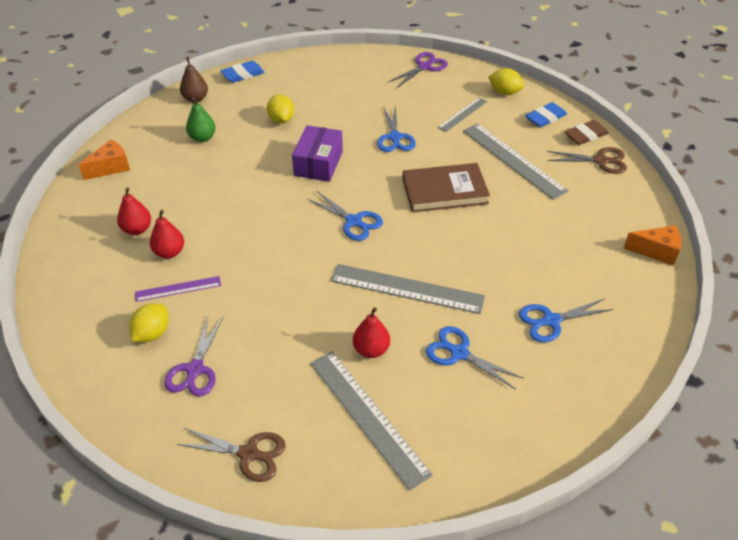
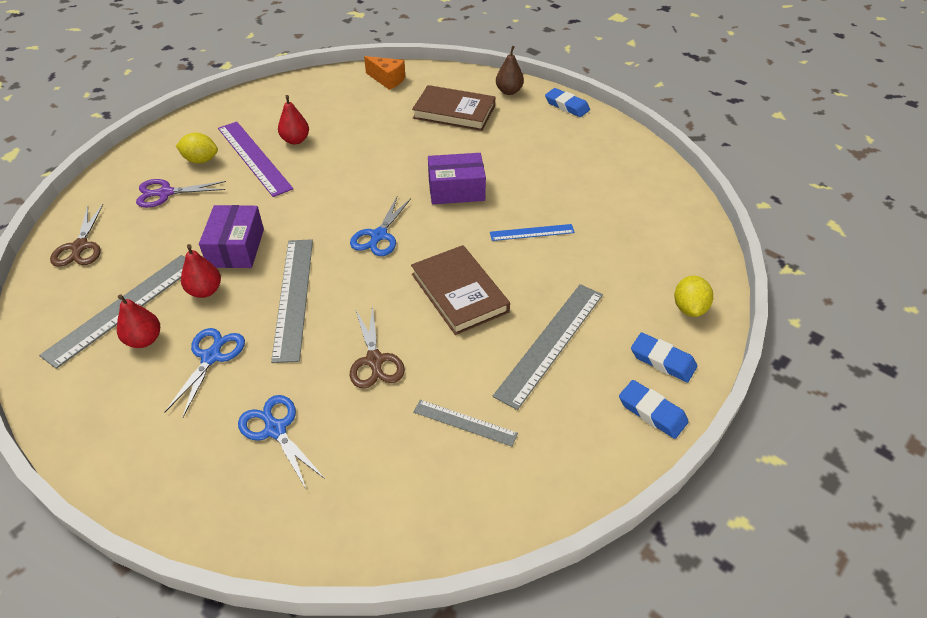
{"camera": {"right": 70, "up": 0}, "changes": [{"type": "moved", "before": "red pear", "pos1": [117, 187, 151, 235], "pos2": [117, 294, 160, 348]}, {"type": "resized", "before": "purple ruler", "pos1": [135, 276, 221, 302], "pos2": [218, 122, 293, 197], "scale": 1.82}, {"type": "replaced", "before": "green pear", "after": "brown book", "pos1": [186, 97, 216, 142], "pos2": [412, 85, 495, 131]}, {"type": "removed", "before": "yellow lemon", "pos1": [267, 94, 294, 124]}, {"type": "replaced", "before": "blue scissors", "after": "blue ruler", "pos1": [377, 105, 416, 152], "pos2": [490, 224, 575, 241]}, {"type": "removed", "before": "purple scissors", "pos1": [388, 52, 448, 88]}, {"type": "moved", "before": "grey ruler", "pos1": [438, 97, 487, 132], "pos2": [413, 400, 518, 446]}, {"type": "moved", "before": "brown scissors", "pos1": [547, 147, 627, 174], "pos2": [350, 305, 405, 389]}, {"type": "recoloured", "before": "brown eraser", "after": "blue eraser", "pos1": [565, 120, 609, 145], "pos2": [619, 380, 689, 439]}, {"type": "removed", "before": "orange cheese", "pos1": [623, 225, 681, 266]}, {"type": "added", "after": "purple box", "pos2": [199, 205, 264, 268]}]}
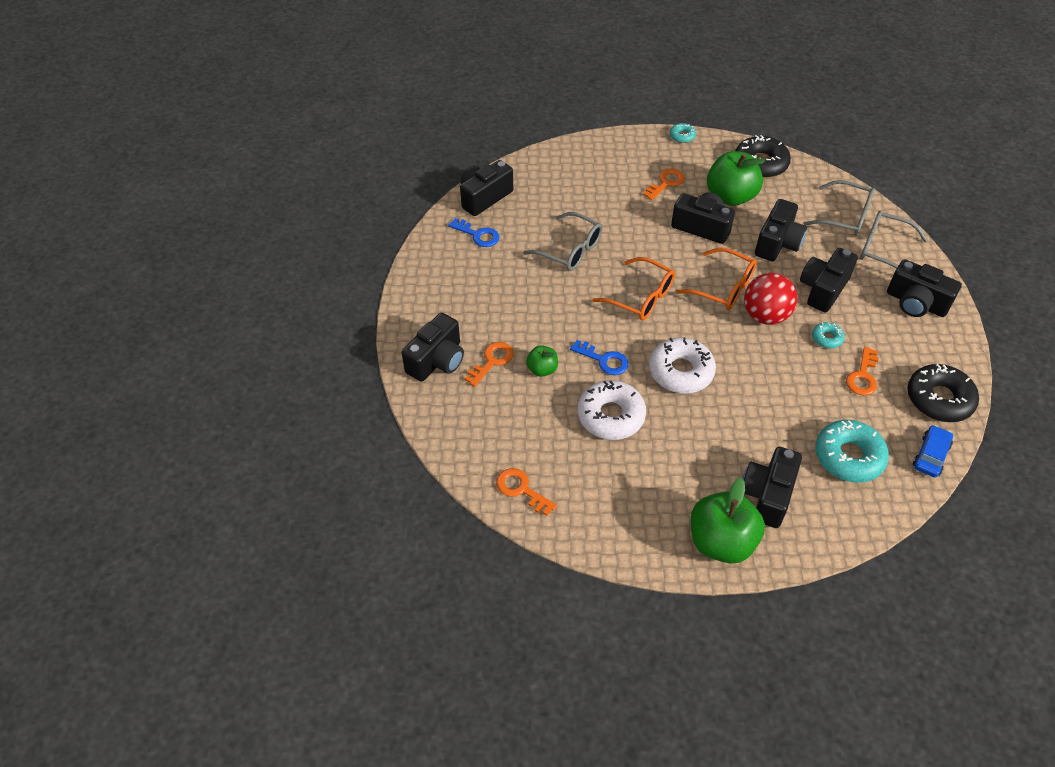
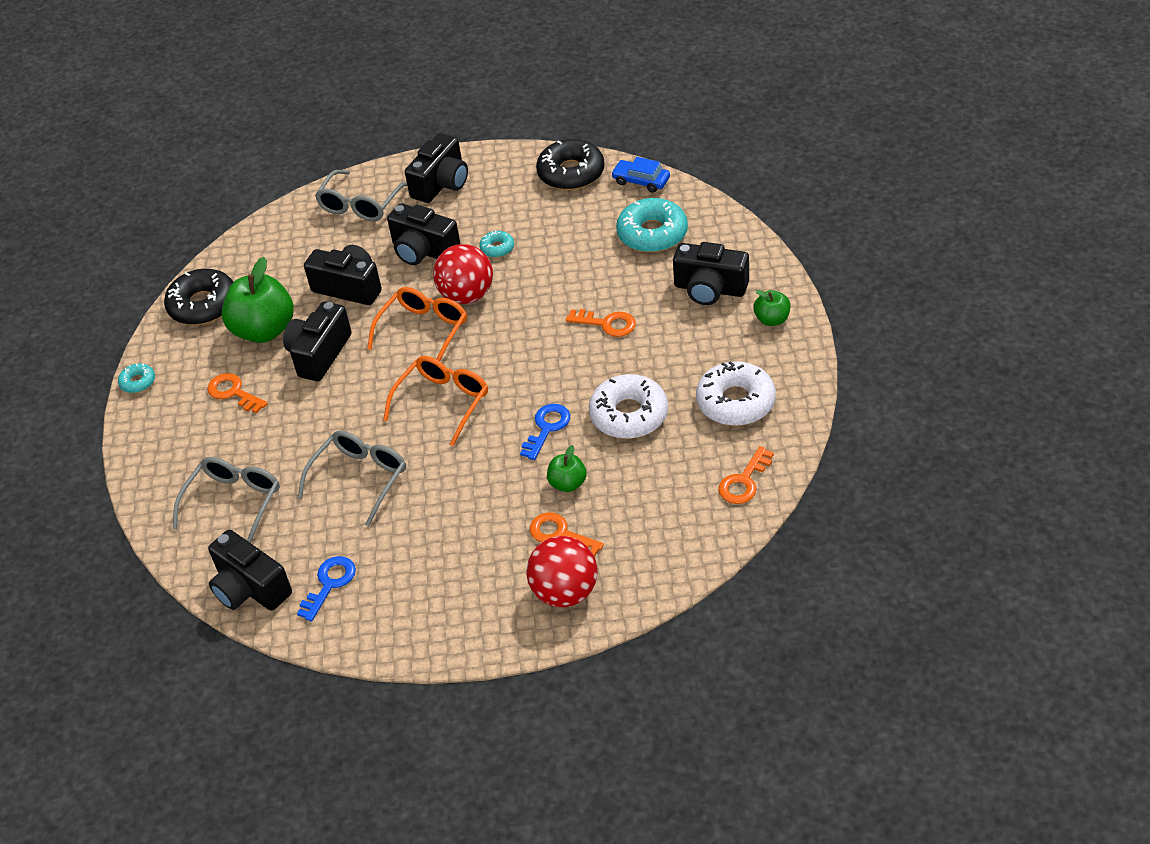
{"camera": {"right": -90, "up": -5}, "changes": [{"type": "replaced", "before": "black camera", "after": "red ball", "pos1": [402, 313, 464, 382], "pos2": [527, 536, 597, 607]}, {"type": "moved", "before": "white donut", "pos1": [649, 337, 716, 393], "pos2": [696, 361, 776, 426]}, {"type": "resized", "before": "green apple", "pos1": [691, 478, 765, 564], "pos2": [753, 290, 790, 326], "scale": 0.51}, {"type": "moved", "before": "grey glasses", "pos1": [803, 180, 875, 236], "pos2": [173, 457, 280, 543]}, {"type": "moved", "before": "orange key", "pos1": [846, 347, 879, 396], "pos2": [566, 309, 636, 337]}]}
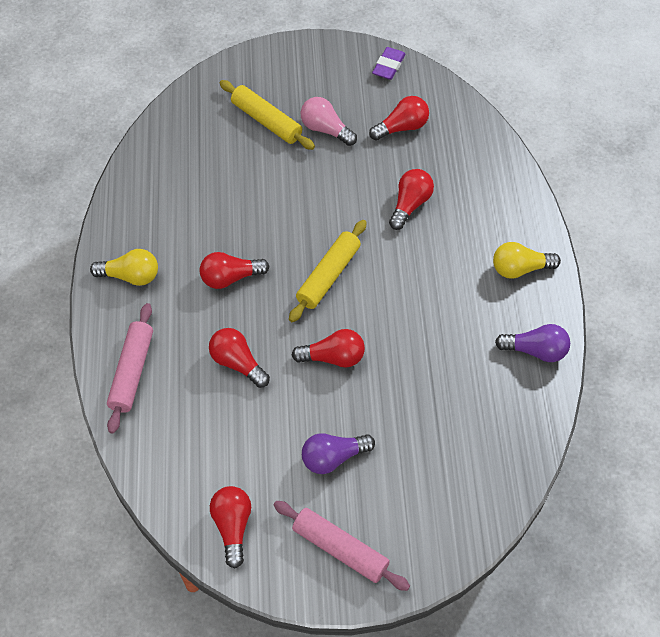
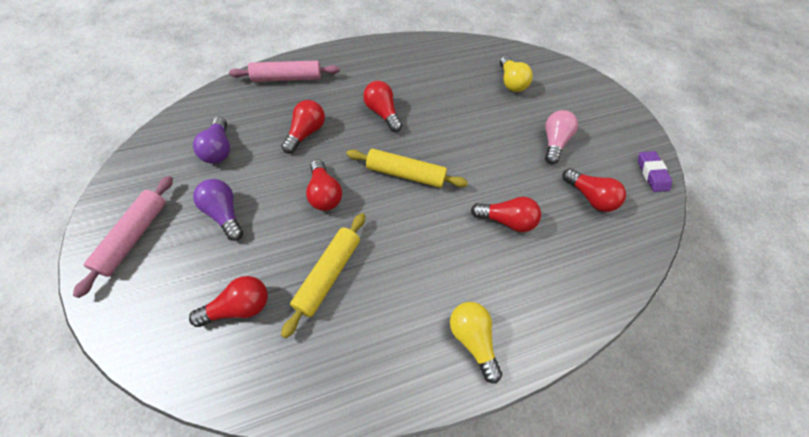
{"camera": {"right": 70, "up": 0}, "changes": [{"type": "moved", "before": "yellow light bulb", "pos1": [90, 249, 158, 286], "pos2": [500, 55, 533, 92]}, {"type": "moved", "before": "red light bulb", "pos1": [210, 486, 251, 569], "pos2": [189, 276, 268, 327]}, {"type": "moved", "before": "yellow rolling pin", "pos1": [220, 80, 315, 150], "pos2": [281, 213, 365, 338]}, {"type": "turned", "before": "purple eraser", "pos1": [372, 47, 406, 80], "pos2": [638, 151, 672, 192], "turn": 75}, {"type": "moved", "before": "purple light bulb", "pos1": [495, 324, 570, 362], "pos2": [193, 117, 230, 164]}]}
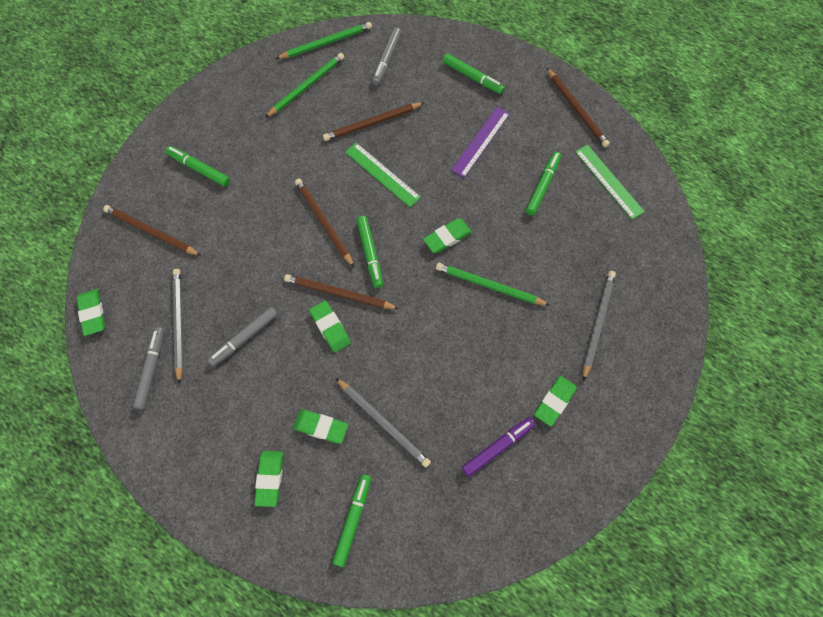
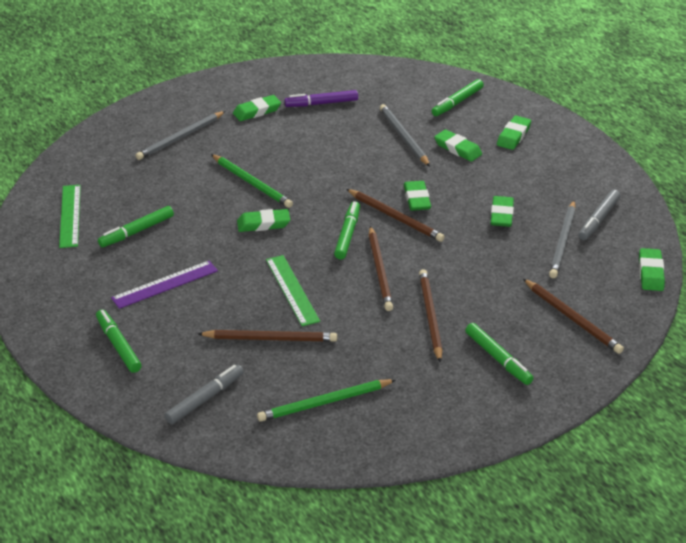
{"camera": {"right": -155, "up": -30}, "changes": [{"type": "replaced", "before": "grey marker", "after": "green eraser", "pos1": [208, 307, 278, 367], "pos2": [491, 196, 514, 227]}, {"type": "removed", "before": "green pencil", "pos1": [276, 22, 372, 59]}, {"type": "moved", "before": "brown pencil", "pos1": [547, 68, 610, 147], "pos2": [419, 269, 443, 363]}]}
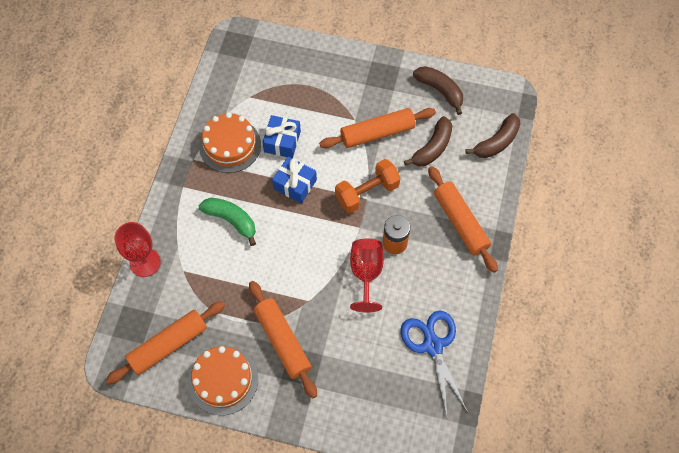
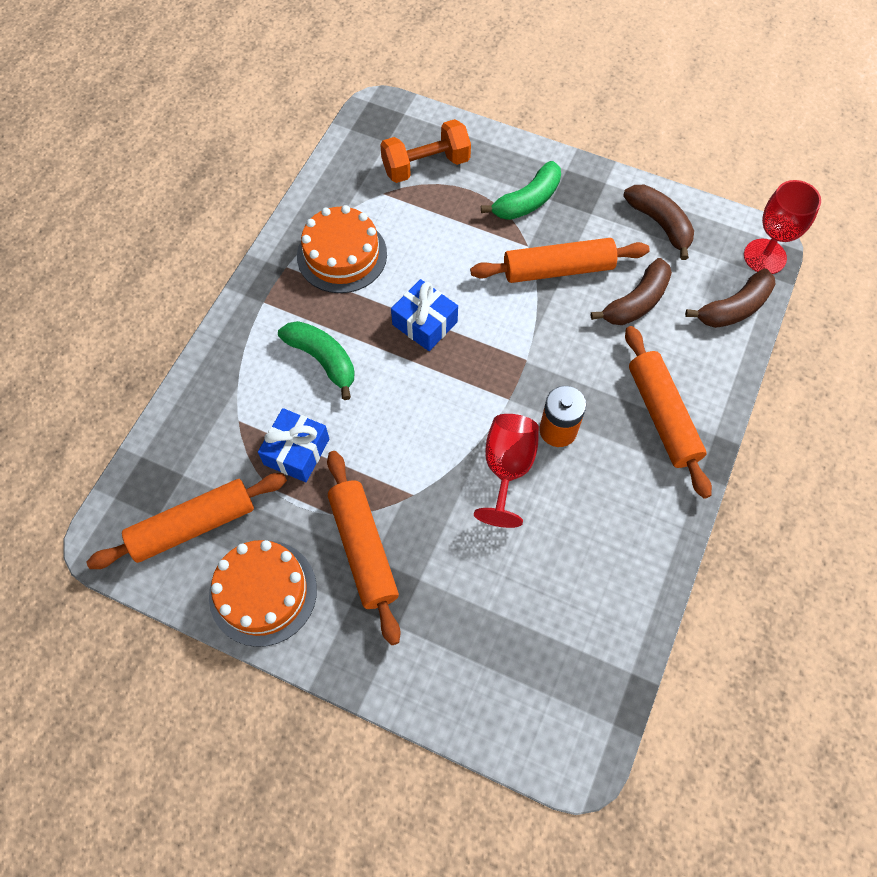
{"camera": {"right": 10, "up": 0}, "changes": [{"type": "moved", "before": "red goblet", "pos1": [115, 222, 161, 277], "pos2": [744, 180, 821, 274]}, {"type": "moved", "before": "blue gift", "pos1": [262, 115, 301, 158], "pos2": [258, 408, 329, 482]}, {"type": "moved", "before": "orange dumbbell", "pos1": [335, 159, 401, 213], "pos2": [380, 119, 471, 183]}, {"type": "removed", "before": "blue scissors", "pos1": [401, 311, 468, 416]}, {"type": "added", "after": "green banana", "pos2": [481, 161, 561, 220]}]}
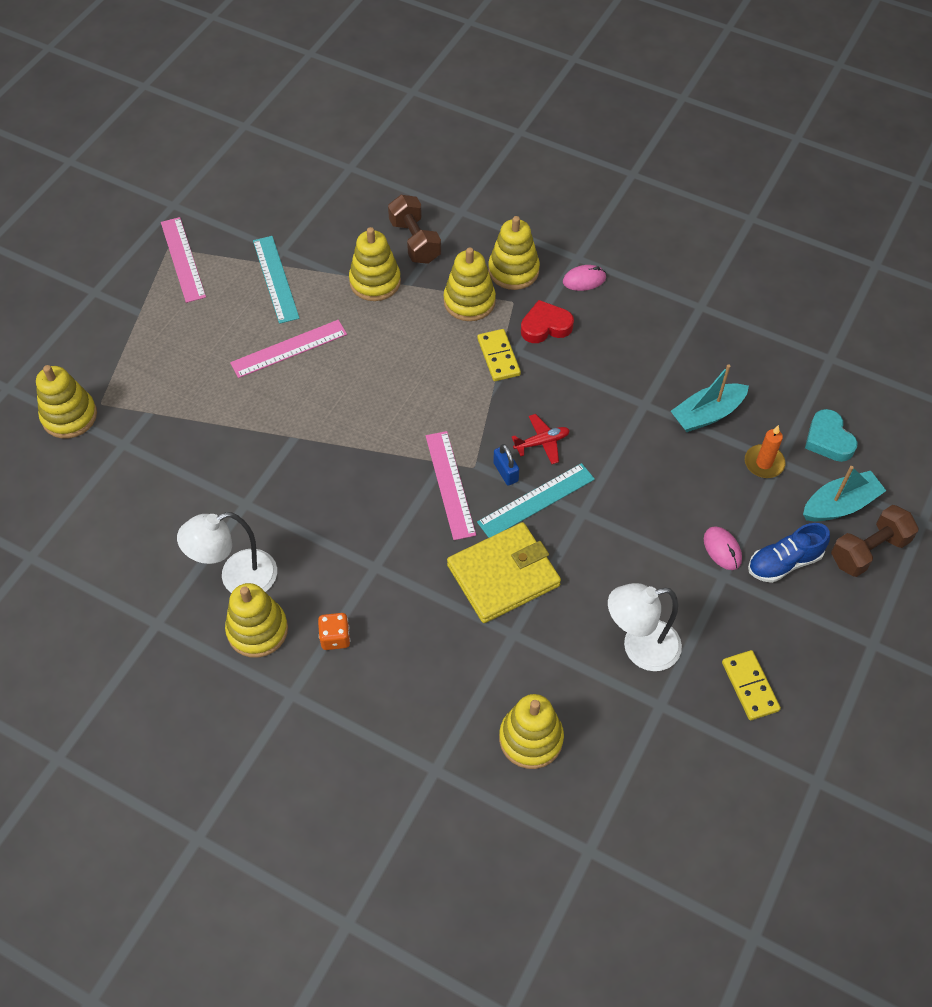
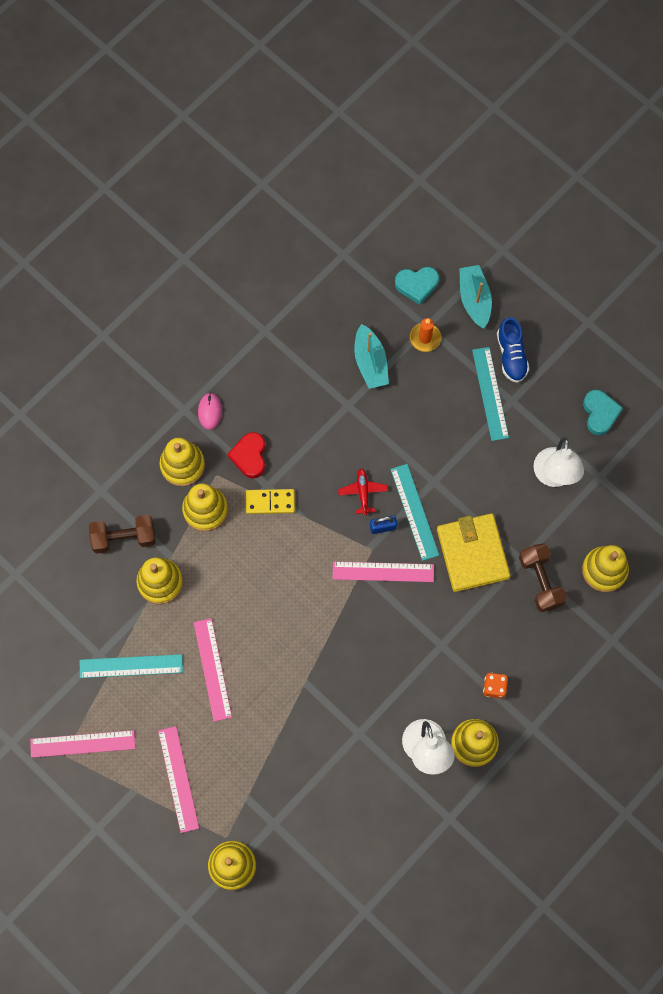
{"camera": {"right": -75, "up": 15}, "changes": [{"type": "replaced", "before": "pink mouse", "after": "turquoise ruler", "pos1": [704, 526, 742, 570], "pos2": [472, 347, 509, 441]}, {"type": "replaced", "before": "yellow domino", "after": "turquoise heart", "pos1": [722, 650, 781, 720], "pos2": [583, 390, 623, 435]}, {"type": "moved", "before": "brown dumbbell", "pos1": [831, 505, 919, 577], "pos2": [519, 543, 567, 612]}, {"type": "added", "after": "pink ruler", "pos2": [158, 726, 199, 833]}]}
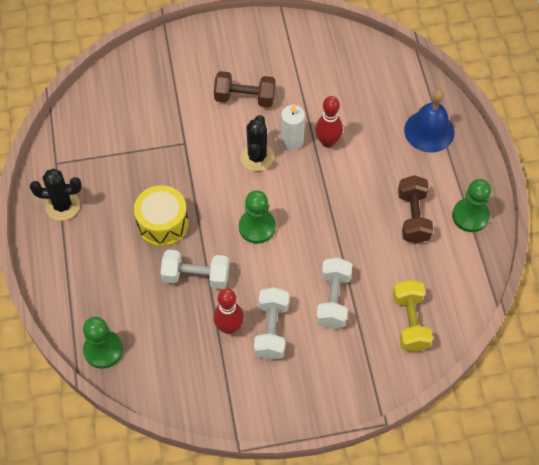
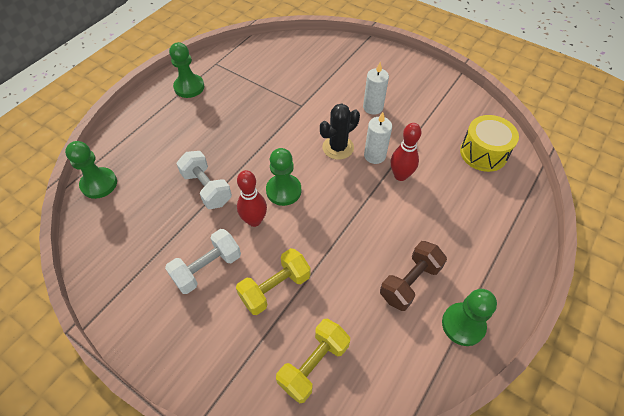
{"camera": {"right": 45, "up": -5}, "changes": [{"type": "replaced", "before": "black cactus", "after": "green pawn", "pos1": [30, 169, 82, 221], "pos2": [169, 42, 204, 98]}, {"type": "moved", "before": "yellow drum", "pos1": [134, 185, 188, 247], "pos2": [460, 115, 519, 172]}, {"type": "moved", "before": "red bowling pin", "pos1": [213, 289, 244, 334], "pos2": [237, 170, 267, 227]}, {"type": "replaced", "before": "brown dumbbell", "after": "white candle", "pos1": [214, 71, 275, 107], "pos2": [363, 62, 389, 115]}, {"type": "recoloured", "before": "white dumbbell", "after": "yellow dumbbell", "pos1": [316, 257, 352, 329], "pos2": [236, 248, 310, 315]}, {"type": "removed", "before": "blue bell", "pos1": [404, 89, 454, 153]}]}
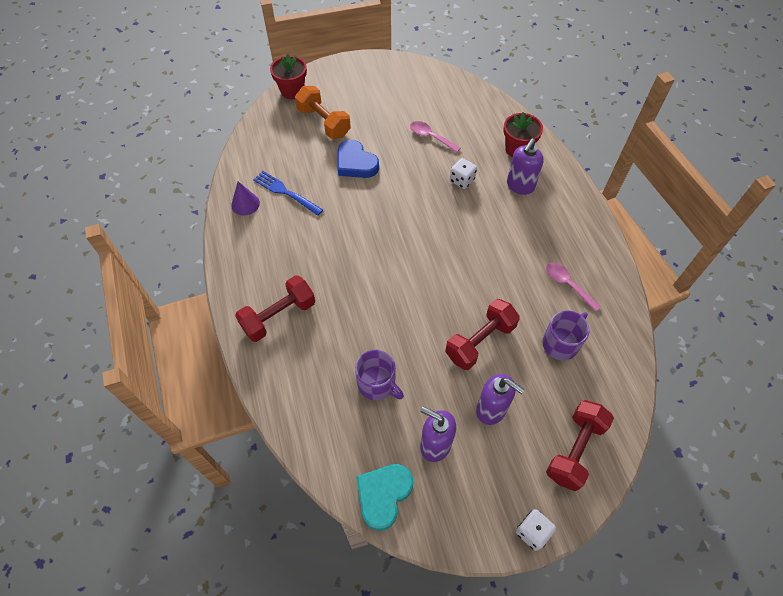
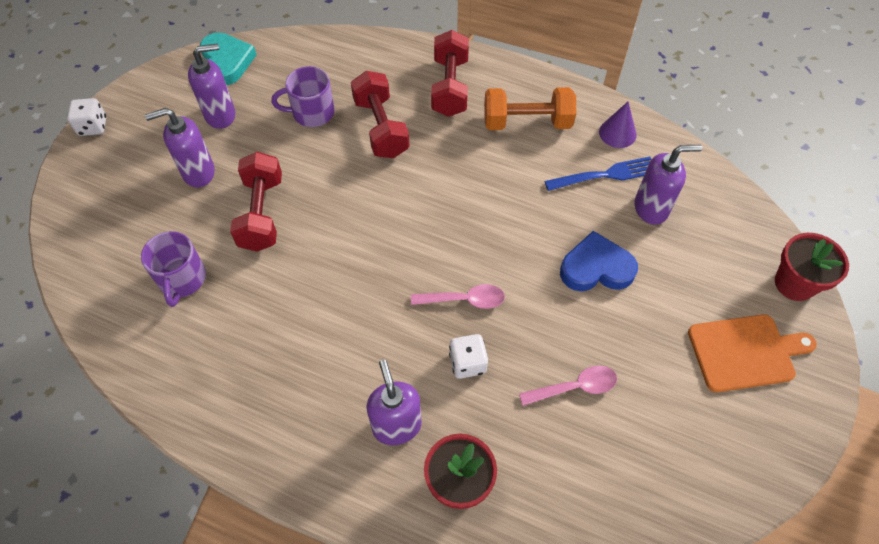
{"camera": {"right": 130, "up": 0}, "changes": [{"type": "moved", "before": "orange dumbbell", "pos1": [295, 86, 351, 139], "pos2": [484, 87, 576, 130]}, {"type": "moved", "before": "pink spoon", "pos1": [546, 262, 601, 312], "pos2": [411, 284, 505, 309]}, {"type": "moved", "before": "red dumbbell", "pos1": [546, 400, 614, 491], "pos2": [351, 71, 409, 158]}, {"type": "added", "after": "purple soap dispenser", "pos2": [635, 145, 703, 225]}, {"type": "added", "after": "orange cutting board", "pos2": [688, 314, 817, 392]}]}
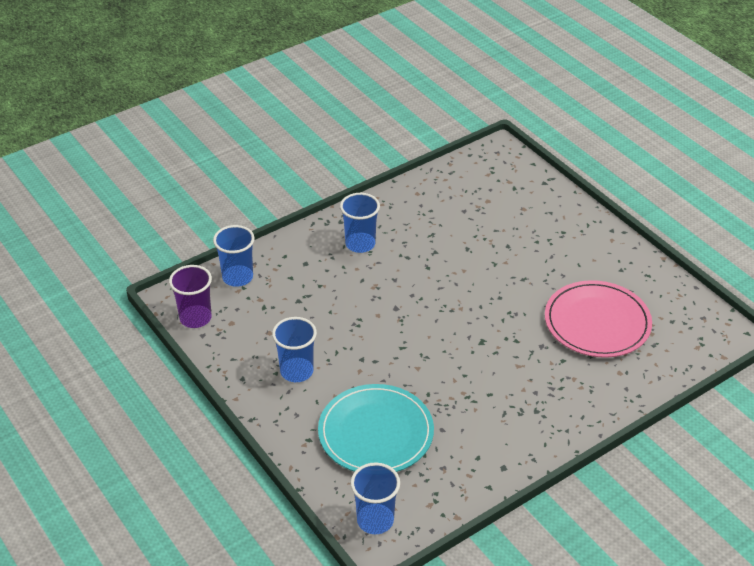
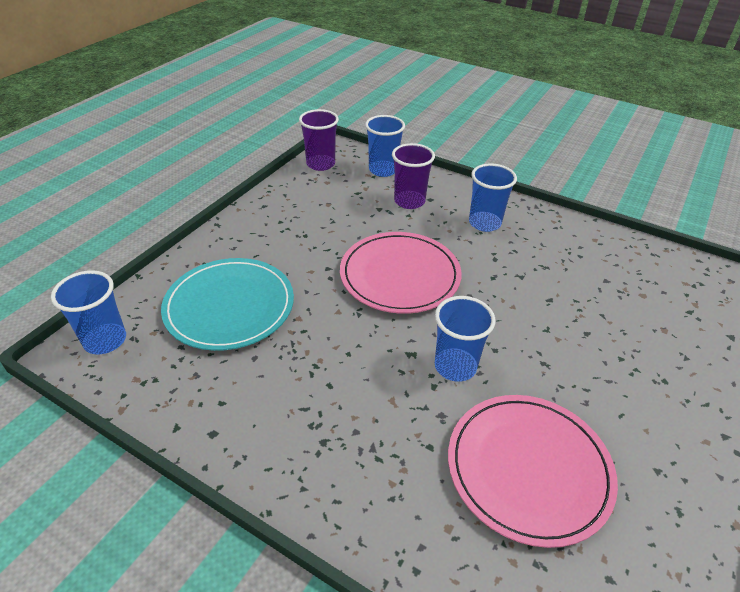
{"camera": {"right": 65, "up": 0}, "changes": [{"type": "moved", "before": "blue cup", "pos1": [272, 317, 317, 382], "pos2": [435, 296, 496, 382]}, {"type": "added", "after": "pink plate", "pos2": [340, 232, 462, 314]}, {"type": "added", "after": "purple cup", "pos2": [392, 143, 435, 209]}]}
